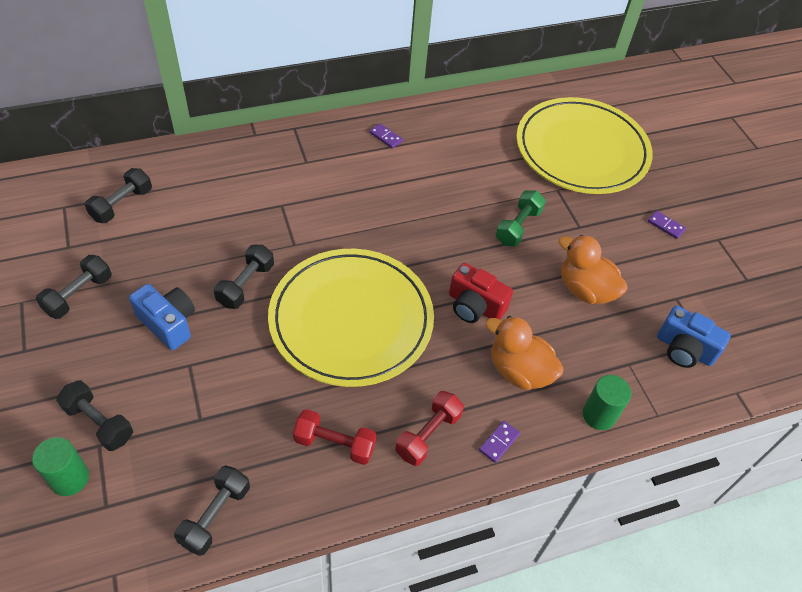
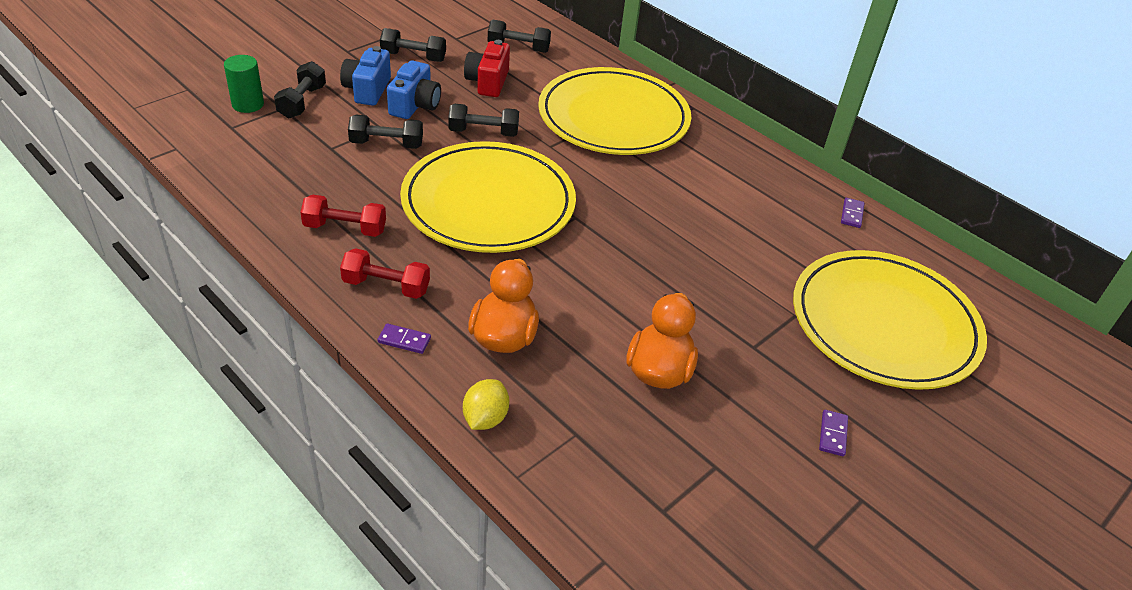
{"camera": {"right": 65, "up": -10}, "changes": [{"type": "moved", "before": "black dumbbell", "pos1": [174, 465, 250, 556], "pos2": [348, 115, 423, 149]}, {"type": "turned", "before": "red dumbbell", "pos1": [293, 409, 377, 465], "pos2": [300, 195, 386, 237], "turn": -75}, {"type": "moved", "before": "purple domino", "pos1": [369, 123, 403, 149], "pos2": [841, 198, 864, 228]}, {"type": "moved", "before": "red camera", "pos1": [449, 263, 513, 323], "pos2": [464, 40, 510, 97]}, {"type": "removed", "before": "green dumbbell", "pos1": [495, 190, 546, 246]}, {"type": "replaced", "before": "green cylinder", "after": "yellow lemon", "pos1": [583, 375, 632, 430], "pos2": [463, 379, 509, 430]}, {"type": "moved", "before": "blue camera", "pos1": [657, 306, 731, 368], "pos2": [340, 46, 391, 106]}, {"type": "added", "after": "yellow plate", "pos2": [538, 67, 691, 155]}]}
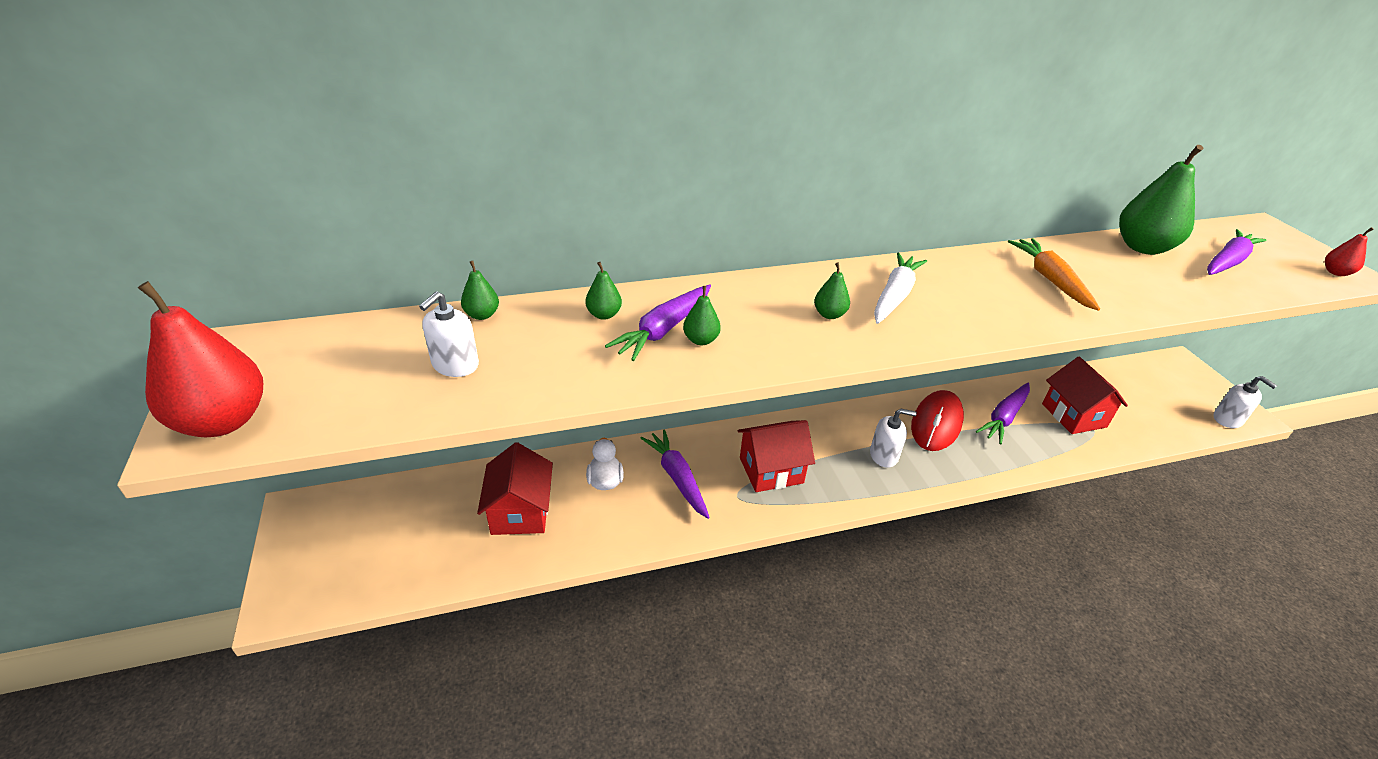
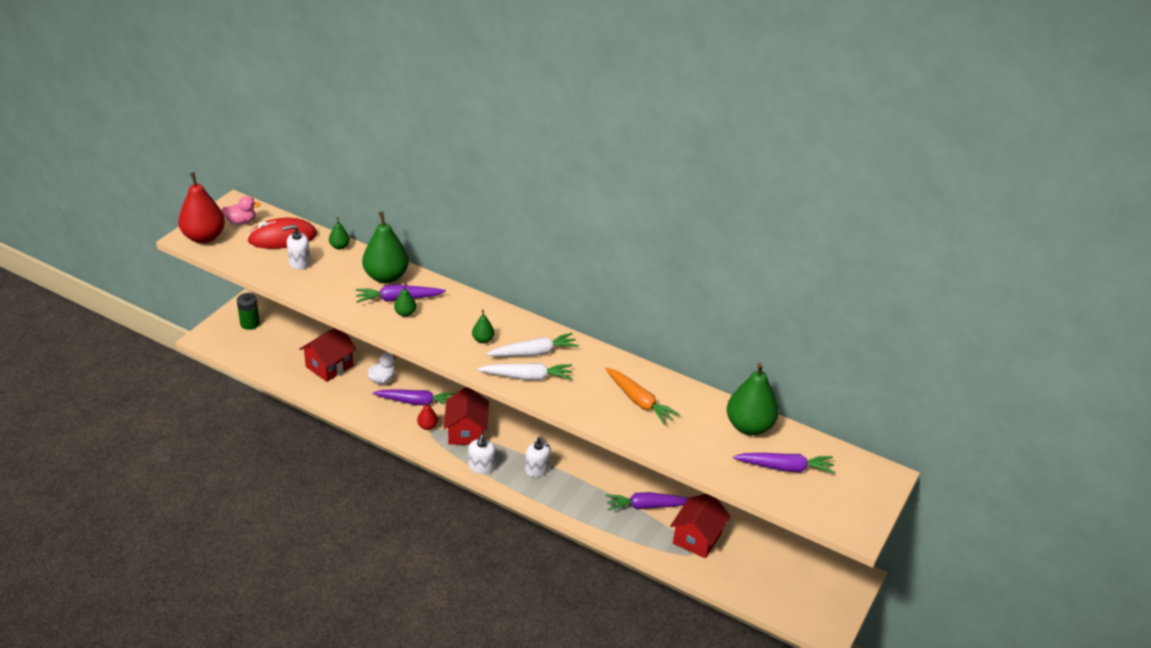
{"camera": {"right": 45, "up": 0}, "changes": [{"type": "resized", "before": "green pear", "pos1": [585, 262, 622, 320], "pos2": [362, 212, 409, 283], "scale": 2.16}, {"type": "turned", "before": "purple carrot", "pos1": [641, 429, 710, 519], "pos2": [372, 389, 456, 406], "turn": 75}, {"type": "turned", "before": "red house", "pos1": [738, 420, 815, 492], "pos2": [443, 387, 489, 445], "turn": 60}, {"type": "moved", "before": "red mouse", "pos1": [911, 390, 964, 451], "pos2": [247, 218, 317, 249]}, {"type": "turned", "before": "orange carrot", "pos1": [1008, 238, 1100, 311], "pos2": [605, 368, 680, 425], "turn": 105}, {"type": "moved", "before": "white soap dispenser", "pos1": [1214, 376, 1277, 428], "pos2": [468, 434, 495, 474]}, {"type": "moved", "before": "red pear", "pos1": [1325, 227, 1374, 276], "pos2": [417, 402, 438, 430]}, {"type": "added", "after": "pink duck", "pos2": [222, 196, 261, 225]}, {"type": "added", "after": "green battery", "pos2": [237, 293, 260, 330]}, {"type": "added", "after": "white carrot", "pos2": [477, 363, 573, 380]}]}
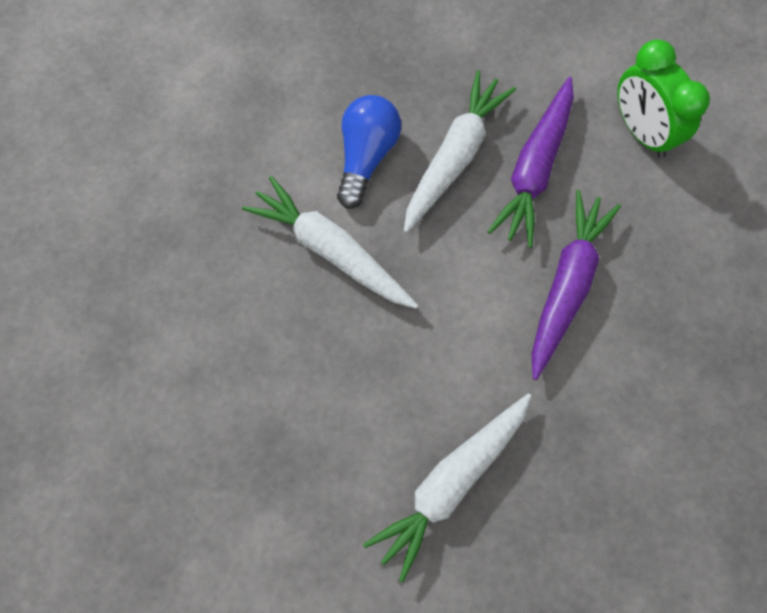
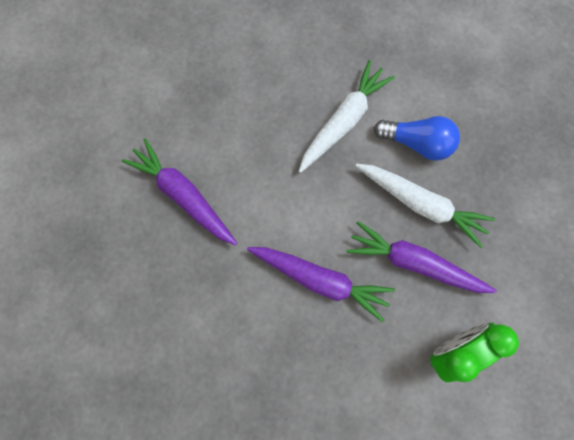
{"camera": {"right": 90, "up": 5}, "changes": [{"type": "recoloured", "before": "white carrot", "after": "purple carrot", "pos1": [363, 394, 531, 582], "pos2": [122, 138, 237, 245]}]}
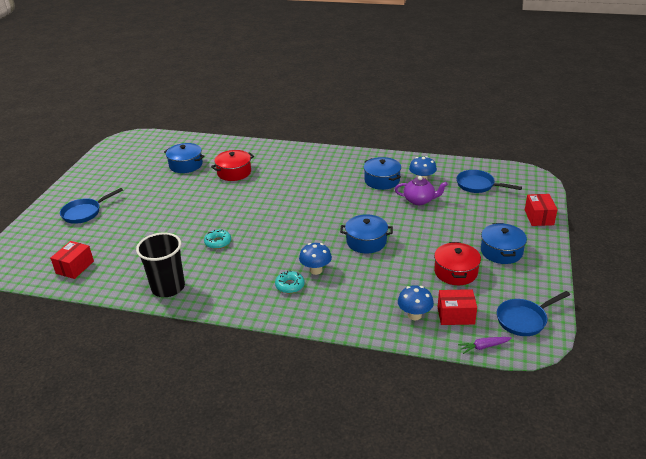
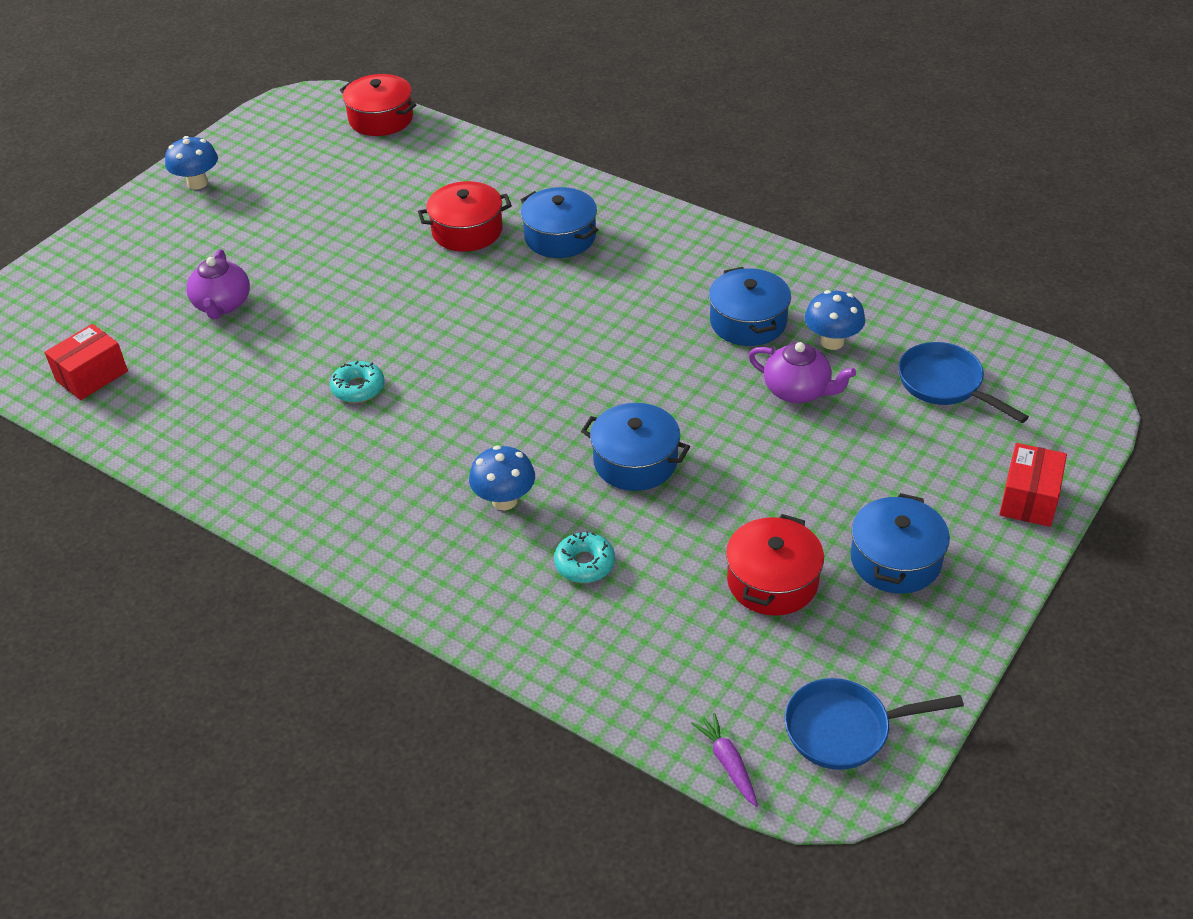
{"camera": {"right": 20, "up": 10}, "changes": [{"type": "removed", "before": "blue pan", "pos1": [60, 188, 123, 224]}, {"type": "removed", "before": "black cup", "pos1": [136, 233, 185, 297]}, {"type": "moved", "before": "blue pot", "pos1": [164, 143, 205, 173], "pos2": [520, 187, 598, 258]}, {"type": "moved", "before": "turquoise donut", "pos1": [275, 271, 305, 293], "pos2": [554, 531, 615, 583]}, {"type": "moved", "before": "blue mushroom", "pos1": [398, 285, 434, 321], "pos2": [165, 136, 218, 189]}, {"type": "removed", "before": "red box", "pos1": [438, 289, 477, 325]}, {"type": "turned", "before": "purple carrot", "pos1": [458, 337, 512, 354], "pos2": [691, 713, 758, 807], "turn": 60}, {"type": "added", "after": "purple teapot", "pos2": [186, 249, 250, 319]}, {"type": "added", "after": "red pot", "pos2": [340, 74, 417, 136]}]}
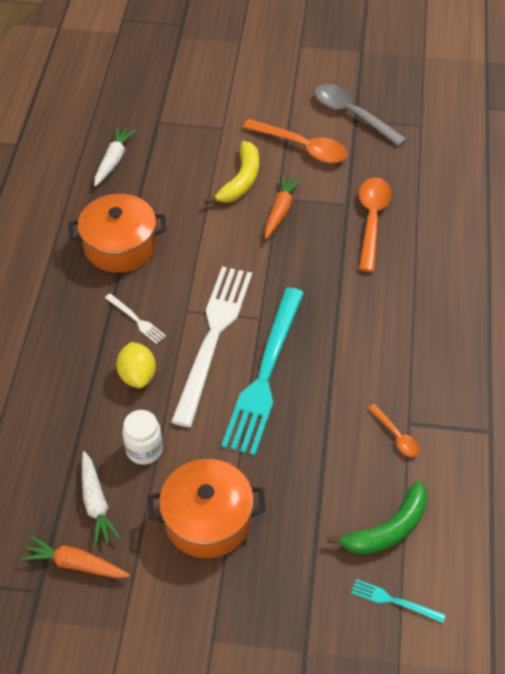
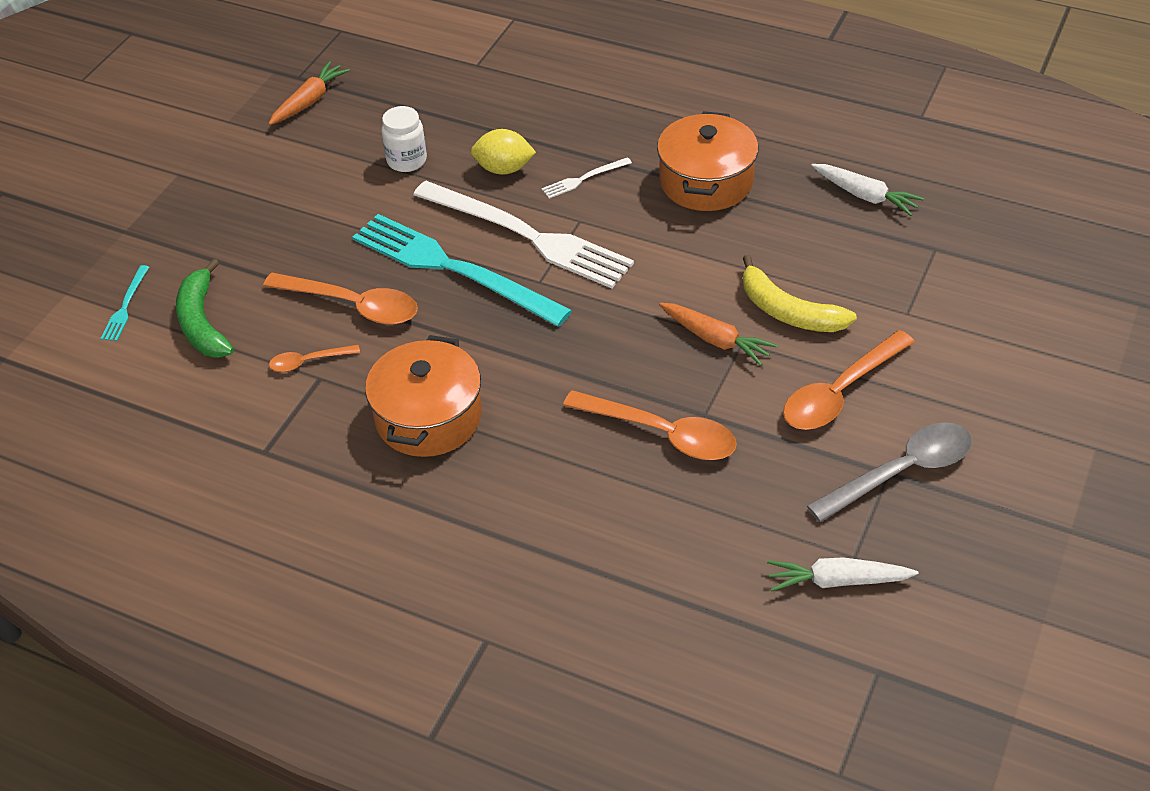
{"camera": {"right": 110, "up": -5}, "changes": [{"type": "moved", "before": "white carrot", "pos1": [82, 451, 121, 547], "pos2": [767, 557, 918, 592]}, {"type": "moved", "before": "orange pot", "pos1": [148, 459, 266, 558], "pos2": [365, 335, 482, 457]}, {"type": "turned", "before": "turquoise fork", "pos1": [351, 579, 446, 623], "pos2": [100, 265, 149, 341], "turn": 150}, {"type": "added", "after": "orange spoon", "pos2": [263, 273, 418, 325]}]}
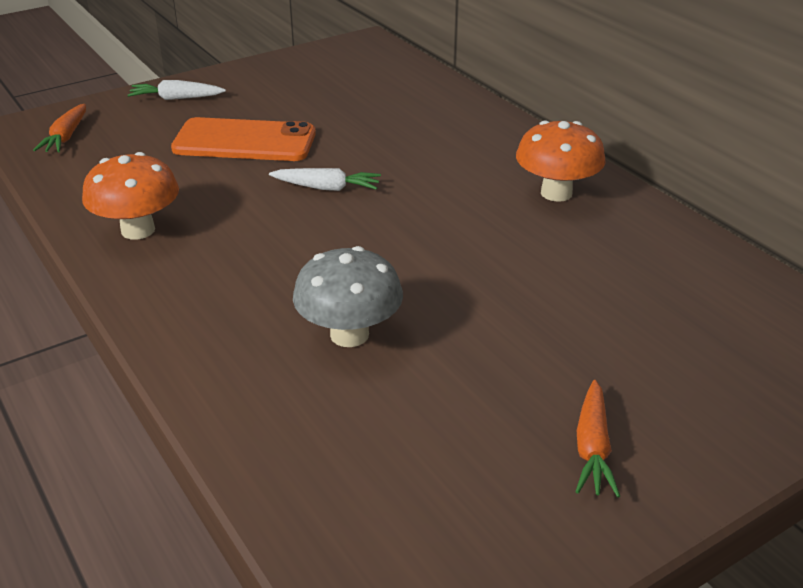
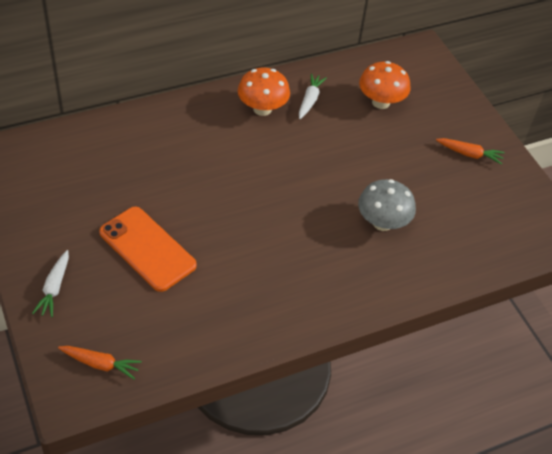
{"camera": {"right": -85, "up": 15}, "changes": [{"type": "moved", "before": "orange mushroom", "pos1": [82, 152, 179, 240], "pos2": [359, 61, 410, 109]}, {"type": "turned", "before": "orange phone", "pos1": [171, 117, 316, 161], "pos2": [99, 207, 197, 292], "turn": -60}, {"type": "moved", "before": "white carrot", "pos1": [269, 168, 381, 191], "pos2": [299, 73, 327, 119]}]}
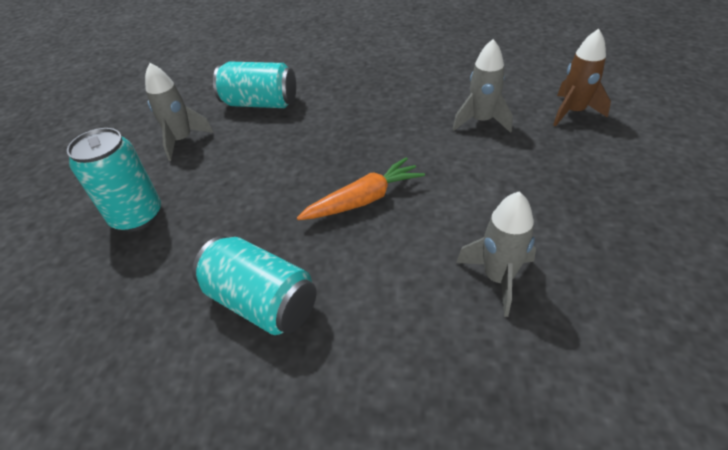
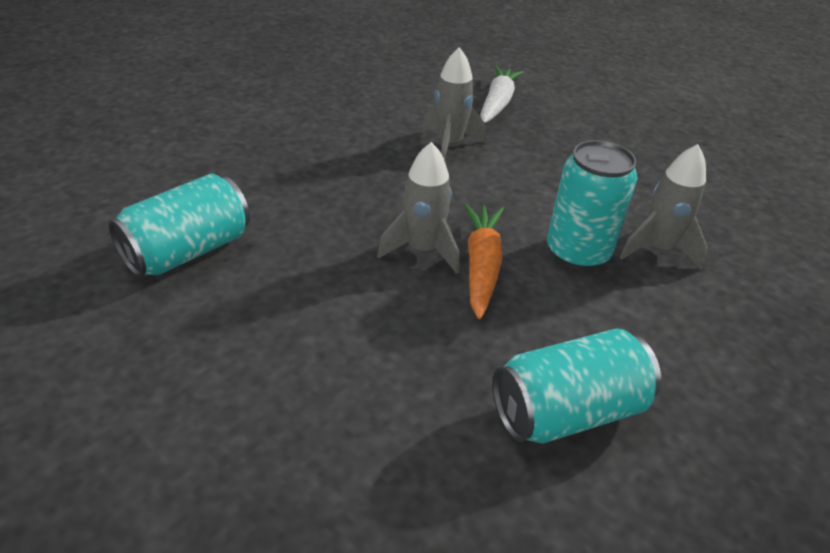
{"camera": {"right": -60, "up": -5}, "changes": [{"type": "moved", "before": "turquoise can", "pos1": [67, 128, 161, 232], "pos2": [547, 140, 638, 270]}, {"type": "moved", "before": "grey rocket", "pos1": [145, 63, 214, 161], "pos2": [377, 142, 459, 274]}, {"type": "replaced", "before": "brown rocket", "after": "white carrot", "pos1": [553, 29, 611, 127], "pos2": [480, 66, 524, 123]}]}
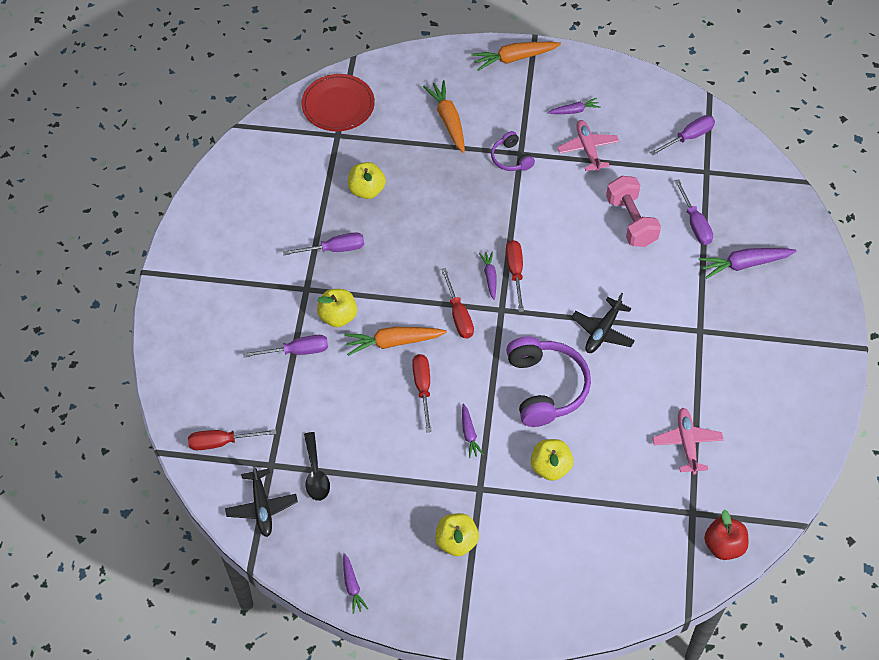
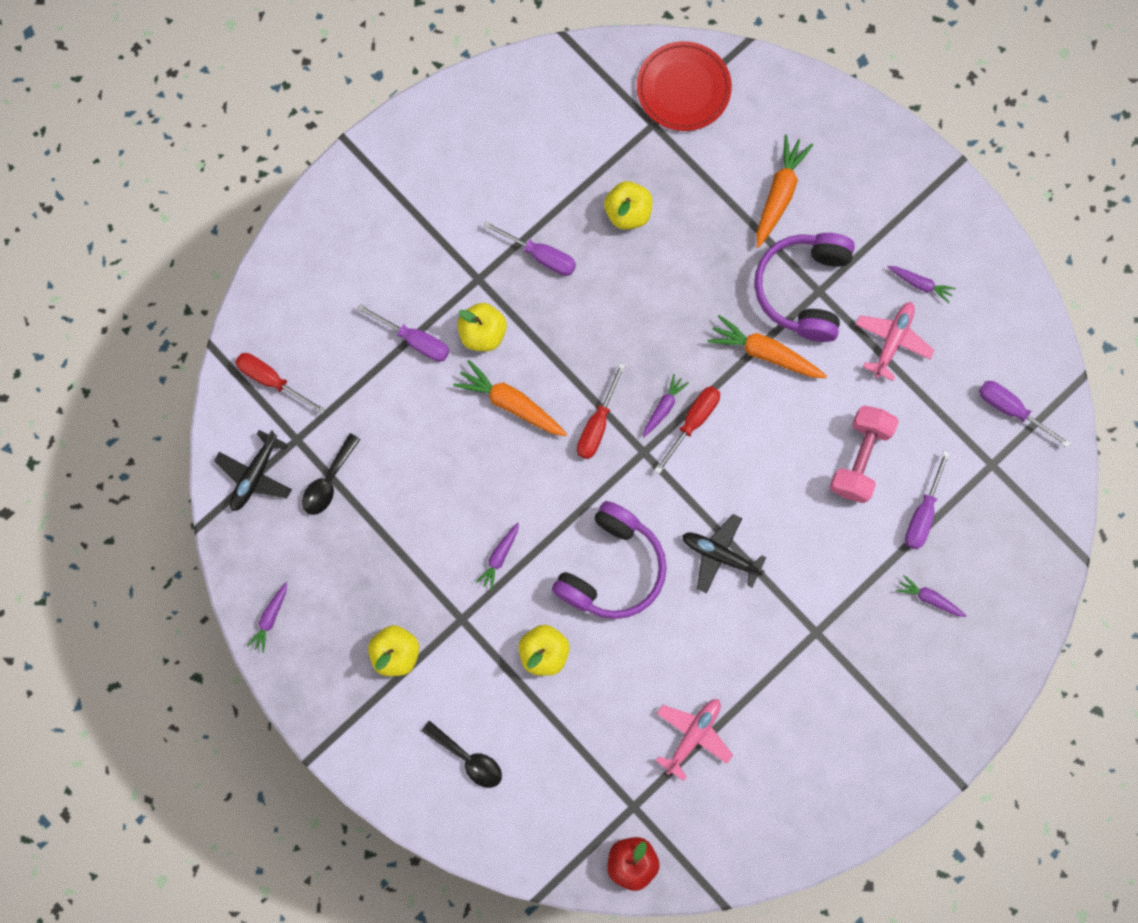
{"camera": {"right": 40, "up": 20}, "changes": [{"type": "removed", "before": "red screwdriver", "pos1": [412, 354, 432, 432]}, {"type": "moved", "before": "orange carrot", "pos1": [471, 42, 561, 71], "pos2": [707, 315, 827, 378]}, {"type": "resized", "before": "purple headphones", "pos1": [491, 131, 535, 171], "pos2": [754, 233, 855, 342], "scale": 1.92}, {"type": "turned", "before": "black plane", "pos1": [572, 293, 635, 353], "pos2": [682, 514, 767, 594], "turn": 45}, {"type": "turned", "before": "purple screwdriver", "pos1": [650, 115, 715, 156], "pos2": [979, 381, 1070, 448], "turn": -150}, {"type": "resized", "before": "purple carrot", "pos1": [699, 248, 796, 279], "pos2": [896, 575, 966, 617], "scale": 0.58}, {"type": "added", "after": "black spoon", "pos2": [422, 721, 502, 788]}]}
